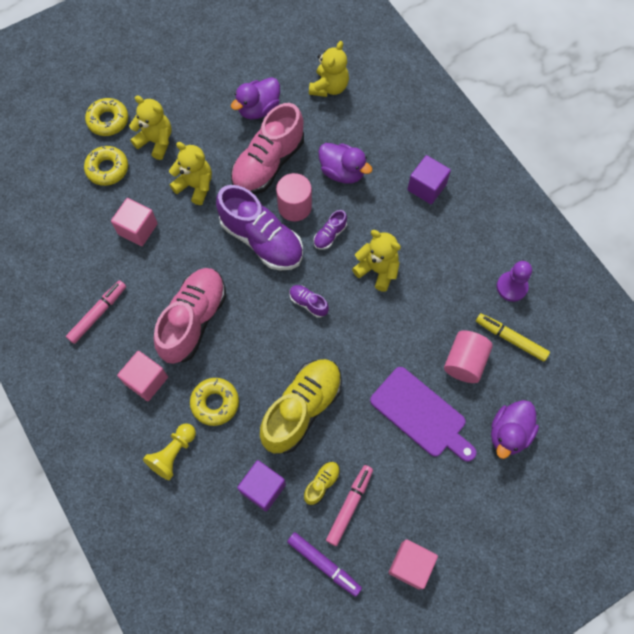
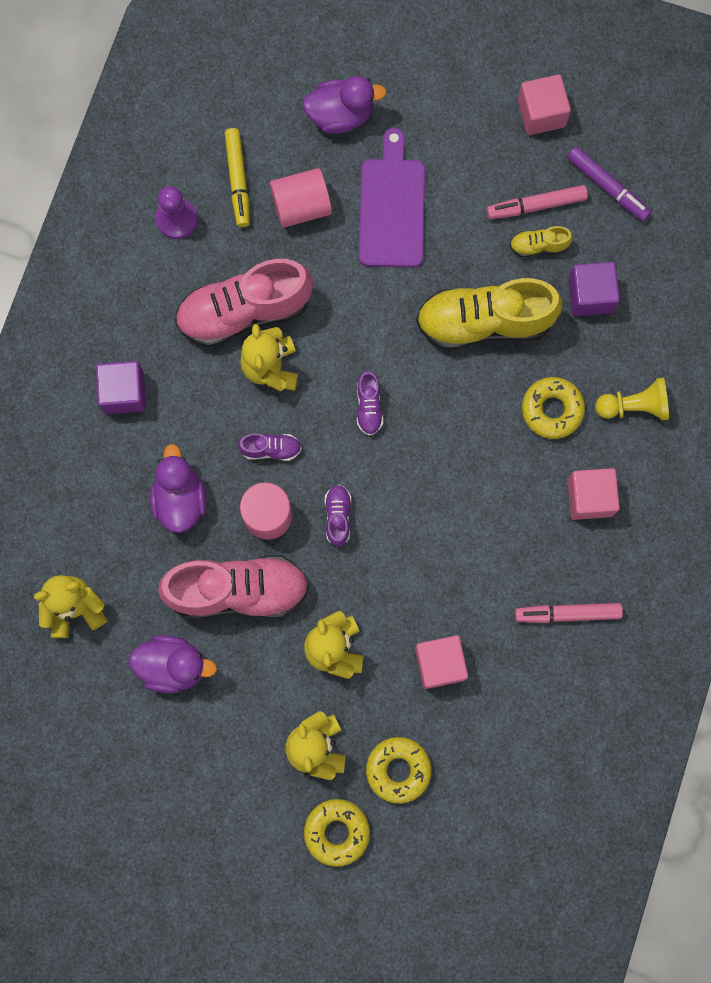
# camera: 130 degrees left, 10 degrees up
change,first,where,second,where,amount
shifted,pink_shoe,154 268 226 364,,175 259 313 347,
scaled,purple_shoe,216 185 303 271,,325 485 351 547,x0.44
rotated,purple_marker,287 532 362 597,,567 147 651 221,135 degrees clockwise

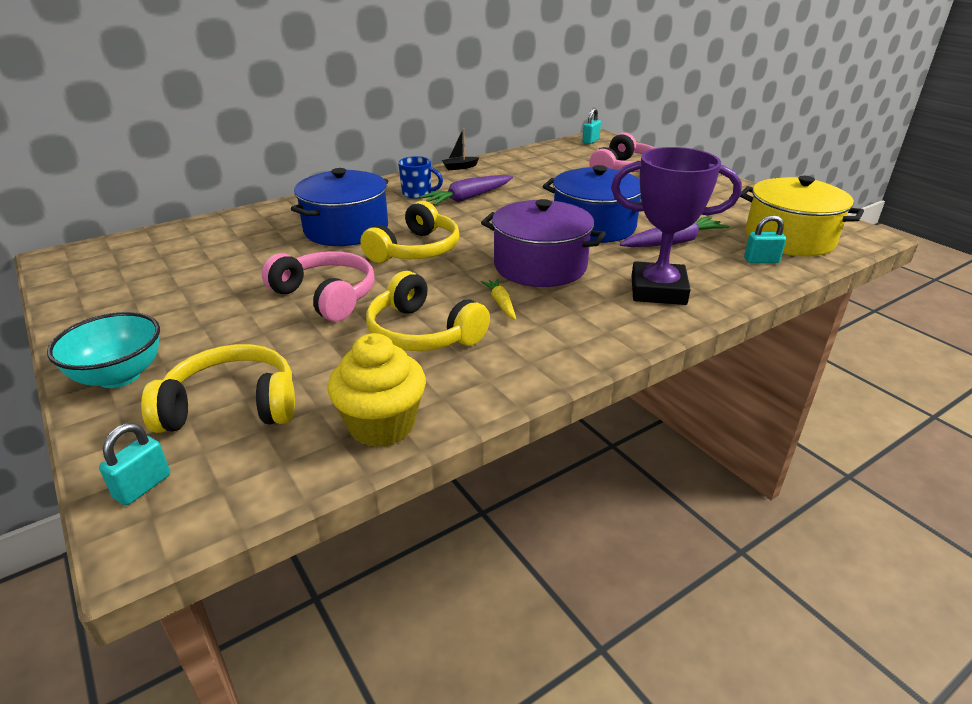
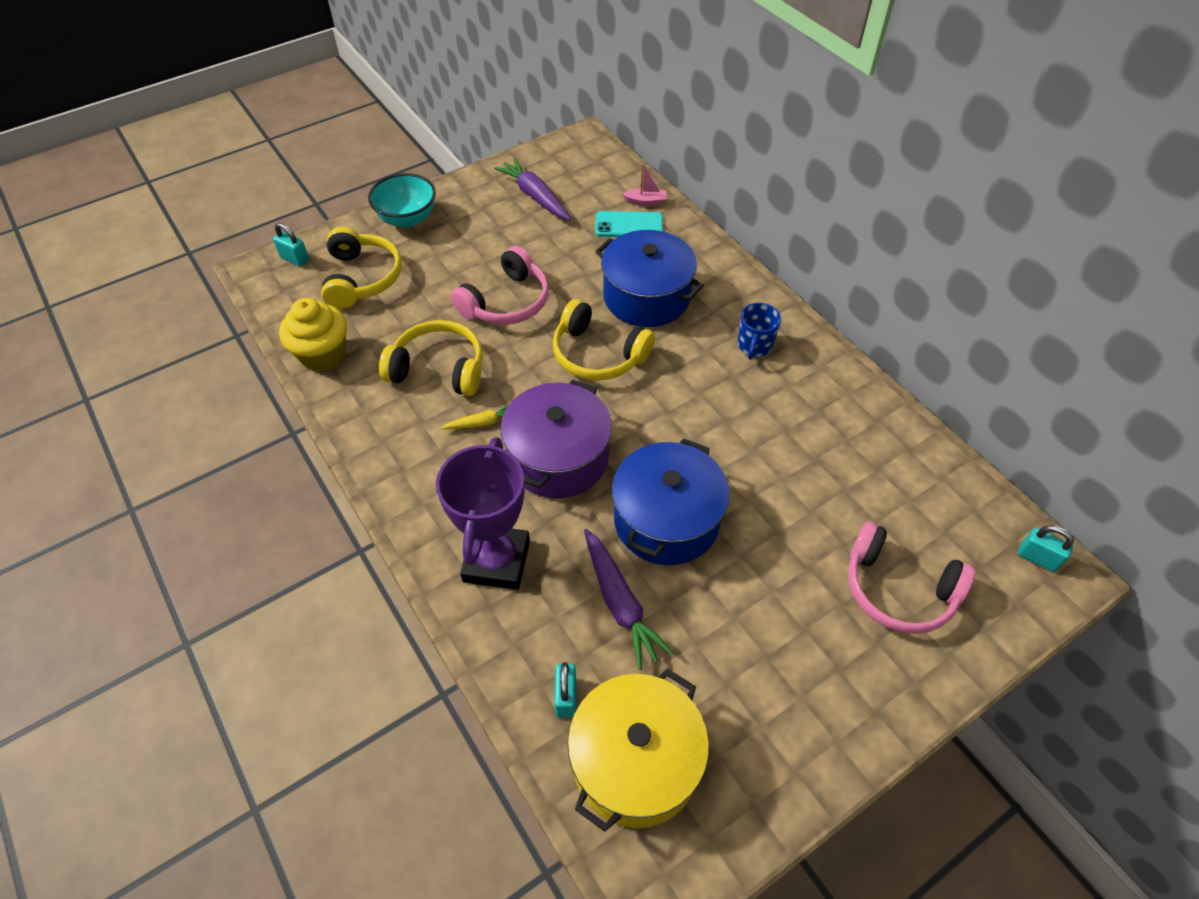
# camera: 90 degrees right, 20 degrees up
change,first,where,second,where,amount
rotated,yellow_headphones,366 271 490 351,,379 320 483 396,60 degrees clockwise
shifted,purple_carrot,420 175 513 206,,494 158 571 220,
gone,black_boat,442 128 479 170,,,
new,,,turquoise_phone,595 211 663 237,
new,,,pink_boat,622 163 666 206,

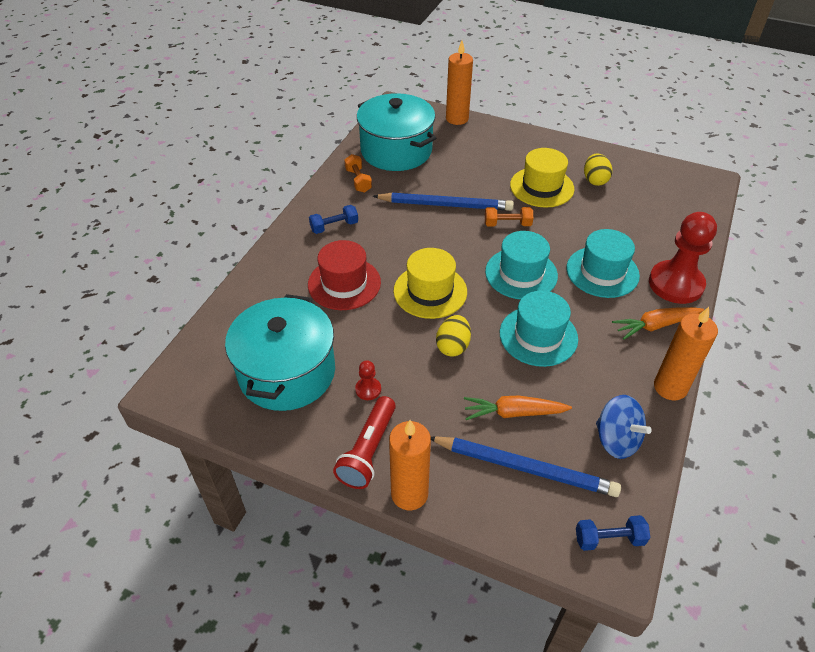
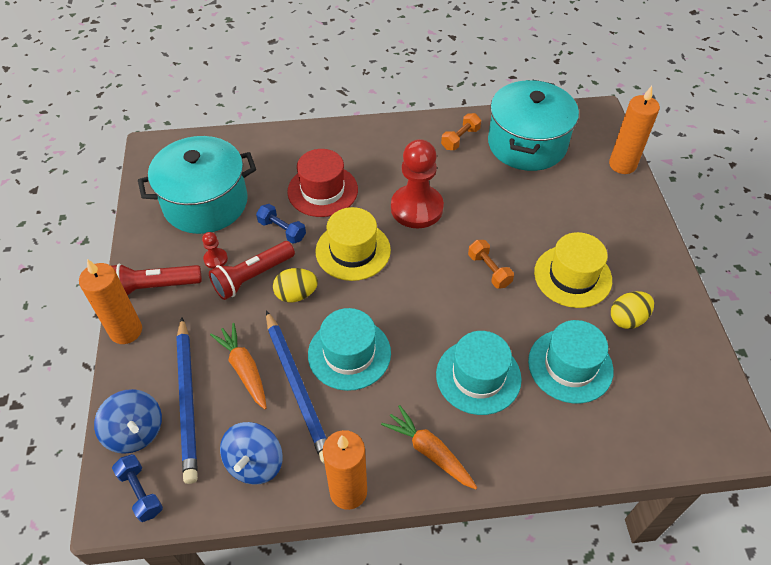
# camera: 60 degrees right, 5 degrees up
change,first,where,second,where,amount
shifted,blue_dumbbell,309 205 358 234,,256 204 306 244,
shifted,blue_pencil,373 193 514 211,,266 310 327 464,
shifted,turquoise_hat,485 231 558 300,,528 320 614 404,
shifted,red_pawn,649 212 717 304,,391 139 444 228,
new,,,blue_spinning_top,94 389 162 454,
new,,,red_flashlight,209 241 295 300,

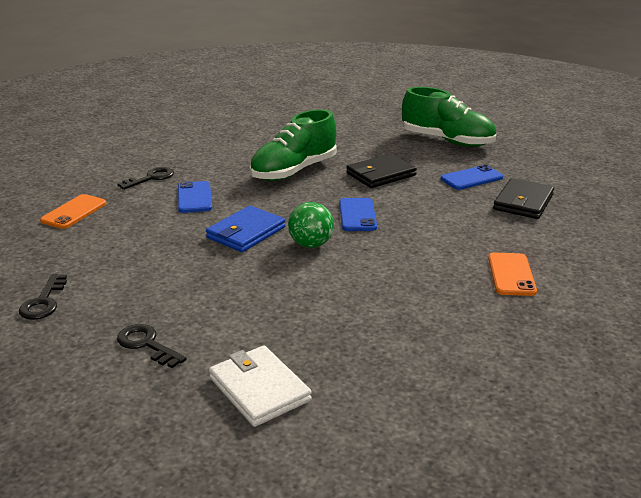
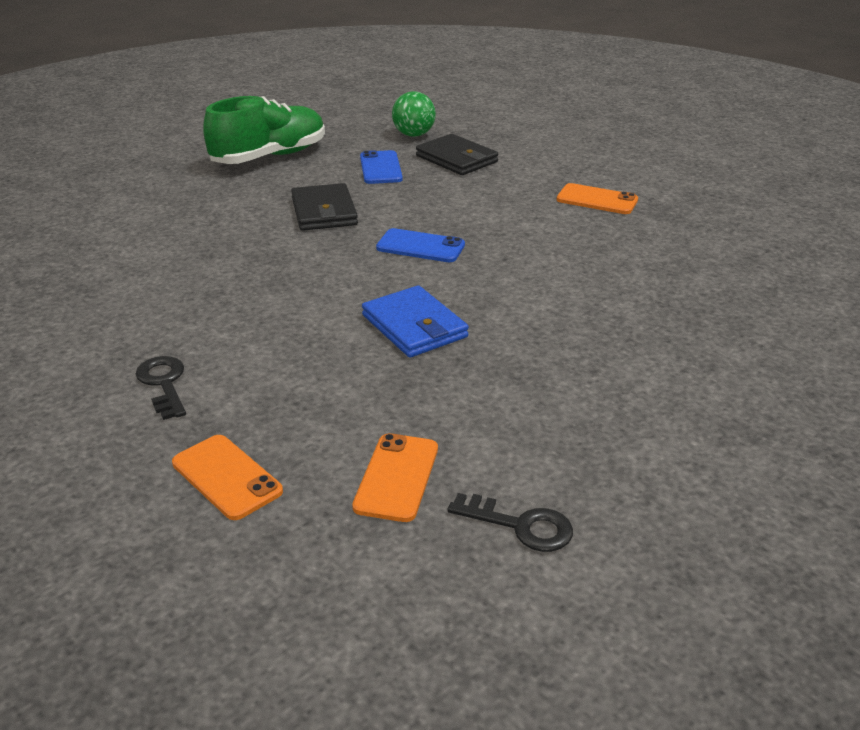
# camera: 70 degrees left, 5 degrees up
change,first,where,second,where,amount
gone,black_key,117 324 186 368,,,
gone,blue_phone,178 181 212 213,,,
gone,white_wallet,209 346 312 427,,,
gone,green_shoe,250 109 337 181,,,
shifted,green_ball,288 202 334 248,,392 91 436 137,
new,,,orange_phone,352 433 438 522,

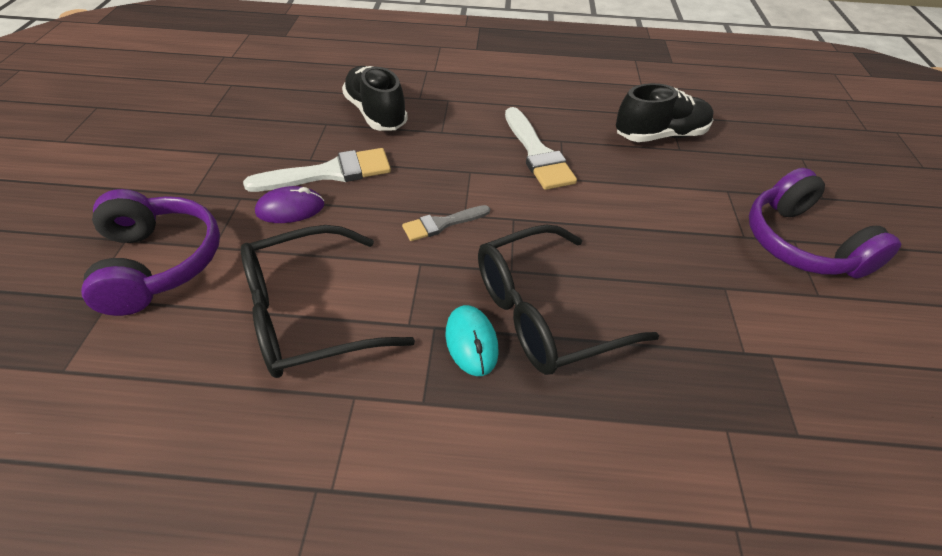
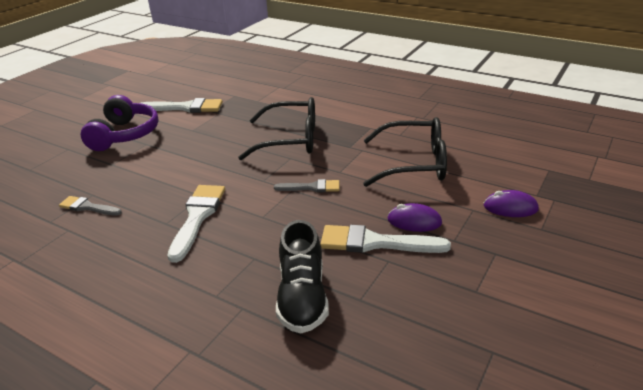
# camera: 150 degrees left, 15 degrees down
change,first,where,second,where,amount
swapped,purple_headphones,81 189 220 316,purple_mouse,484 190 539 217,
gone,turquoise_mouse,446 305 499 376,,,
swapped,black_shoe,616 83 714 142,grey_brush,59 196 122 216,
new,,,white_brush,141 98 223 113,

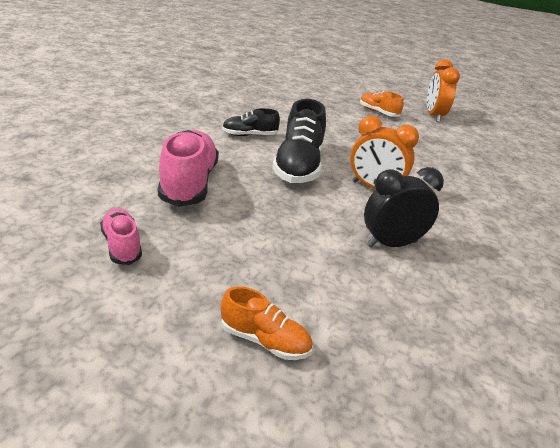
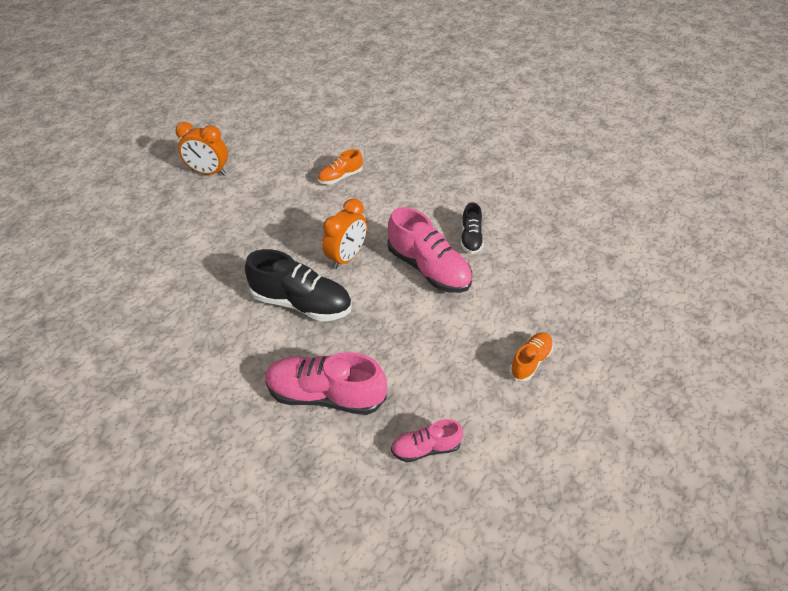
# camera: 75 degrees left, 15 degrees up
change,first,where,second,where,amount
shifted,black_shoe,222 108 280 136,,461 202 484 254,
shifted,orange_shoe,360 91 404 117,,318 149 363 185,
swapped,black_clock,364 167 444 248,pink_shoe,387 207 472 293,

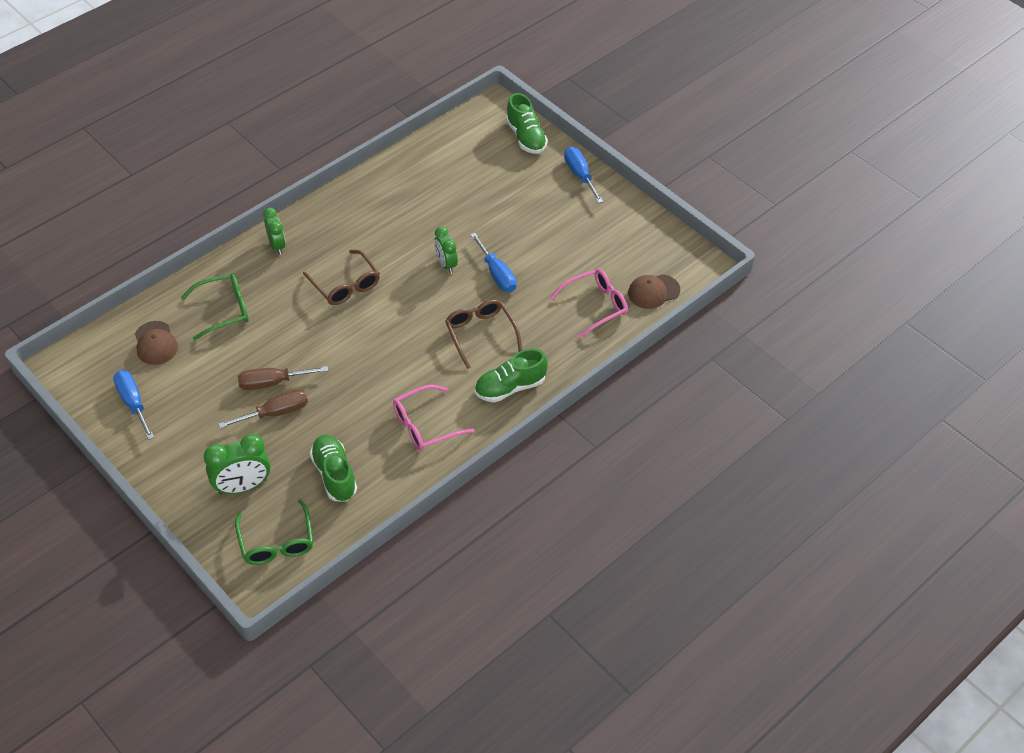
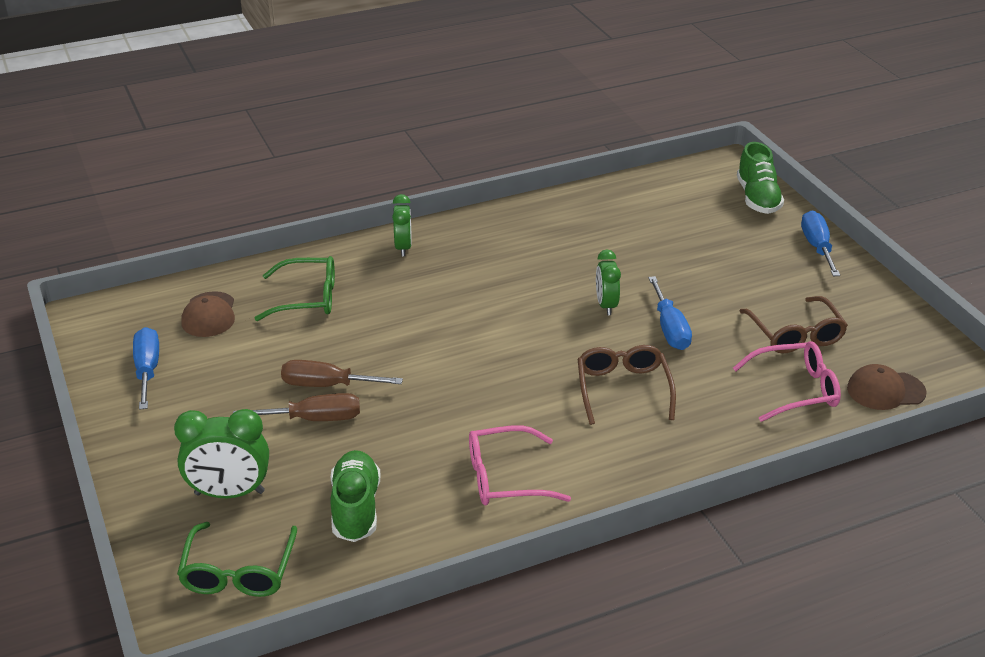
# camera: 20 degrees right, 15 degrees down
change,first,where,second,where,amount
shifted,brown_glasses,303 250 380 305,,739 296 848 354,
gone,green_shoe,475 349 548 402,,,

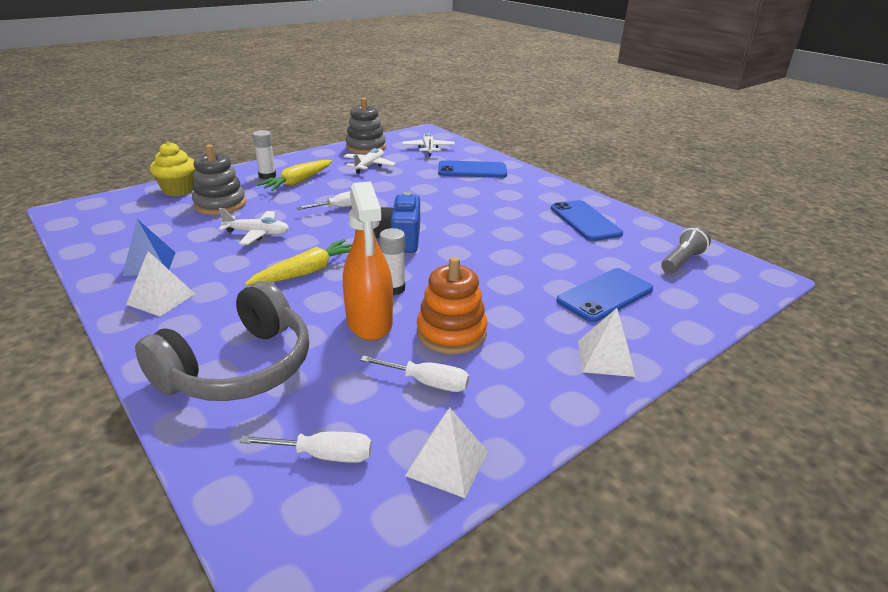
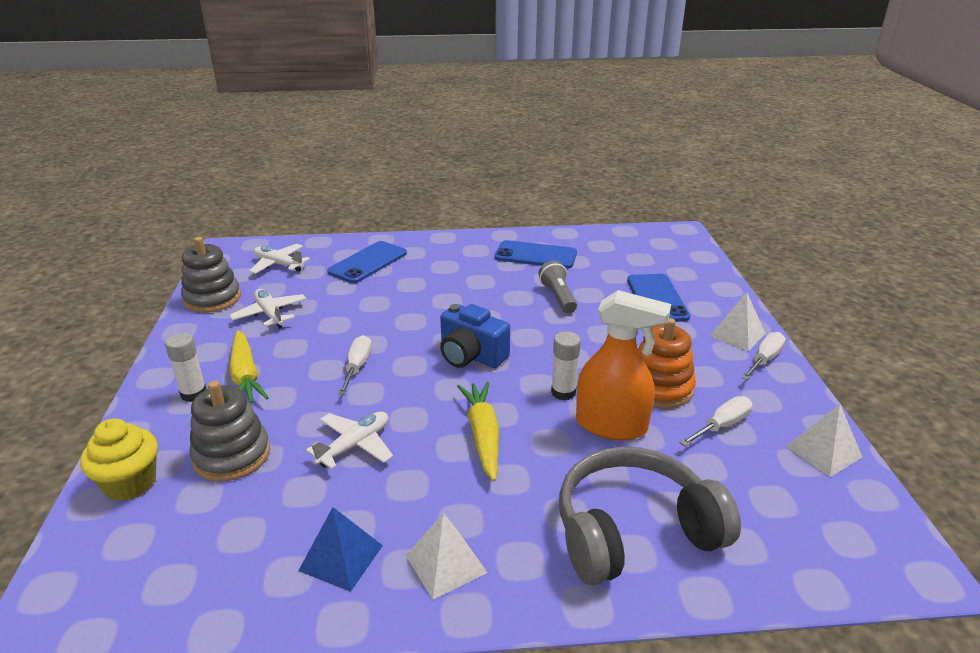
# camera: 55 degrees left, 0 degrees up
change,first,where,second,where,amount
rotated,grey_headphones,135 281 309 401,,559 447 741 585,90 degrees counterclockwise
shifted,white_screwdriver,240 432 372 463,,742 332 786 380,
shifted,grey_flashlight,661 226 711 273,,538 260 577 313,

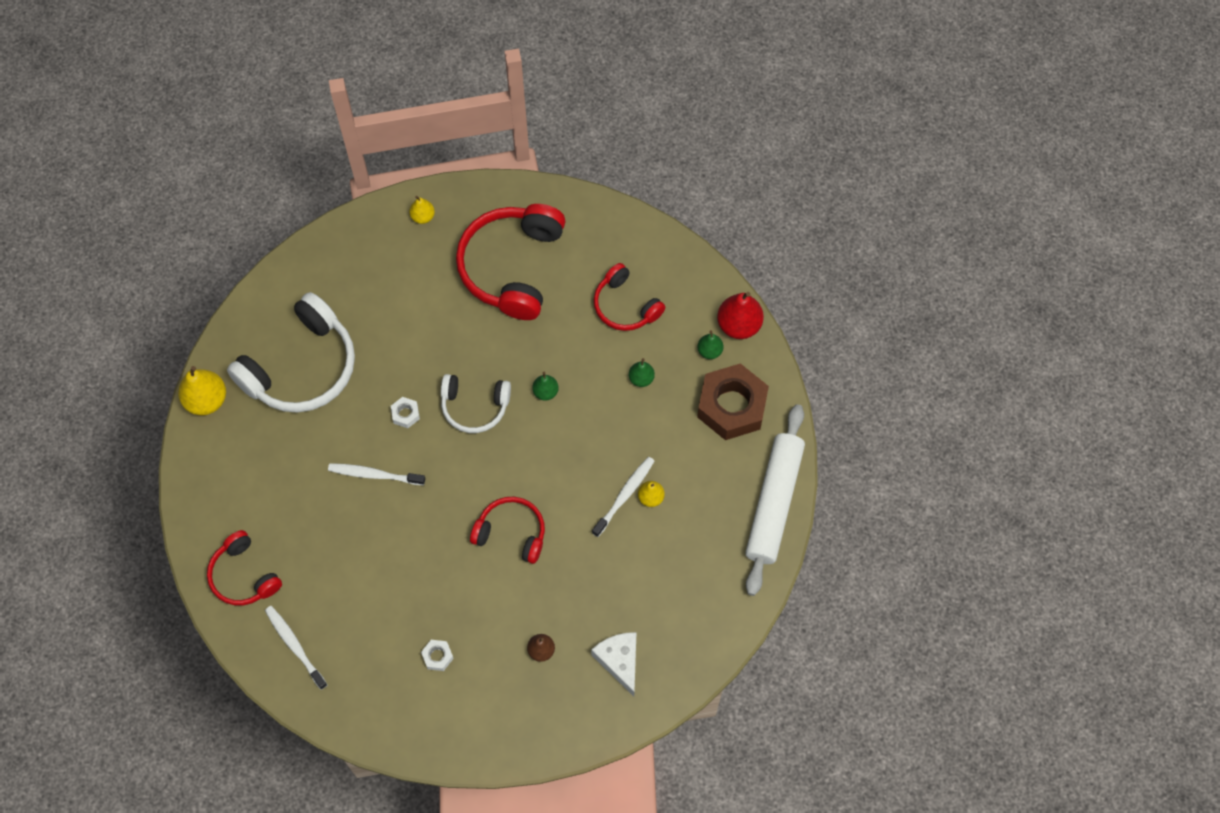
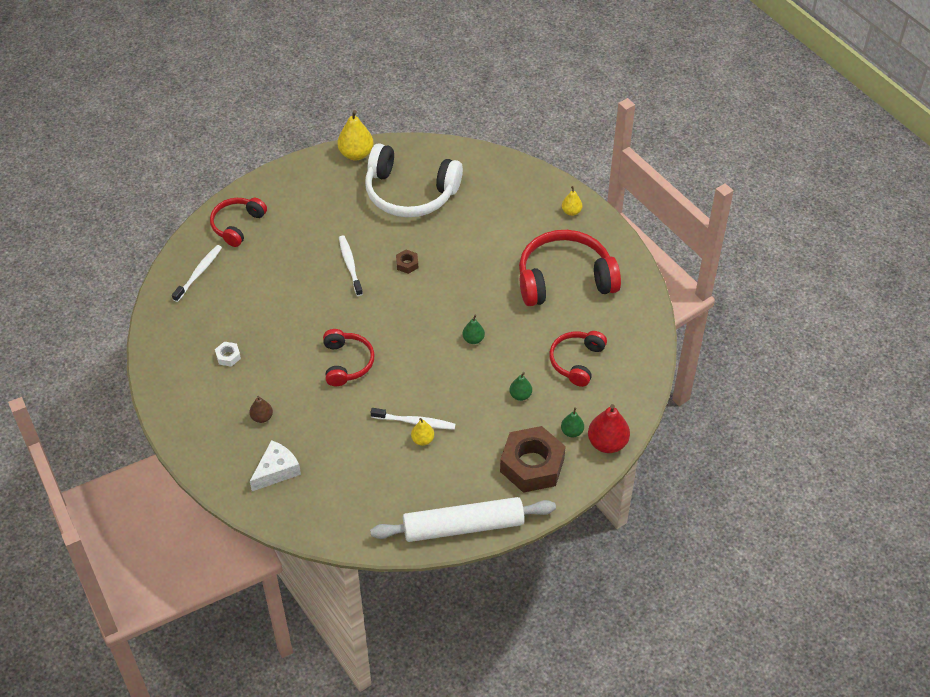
# camera: 65 degrees right, 15 degrees down
change,first,where,second,where,amount
repainted,white_nut,391 397 420 428,brown_nut,396 250 418 274,
gone,white_headphones,441 374 511 433,,,

